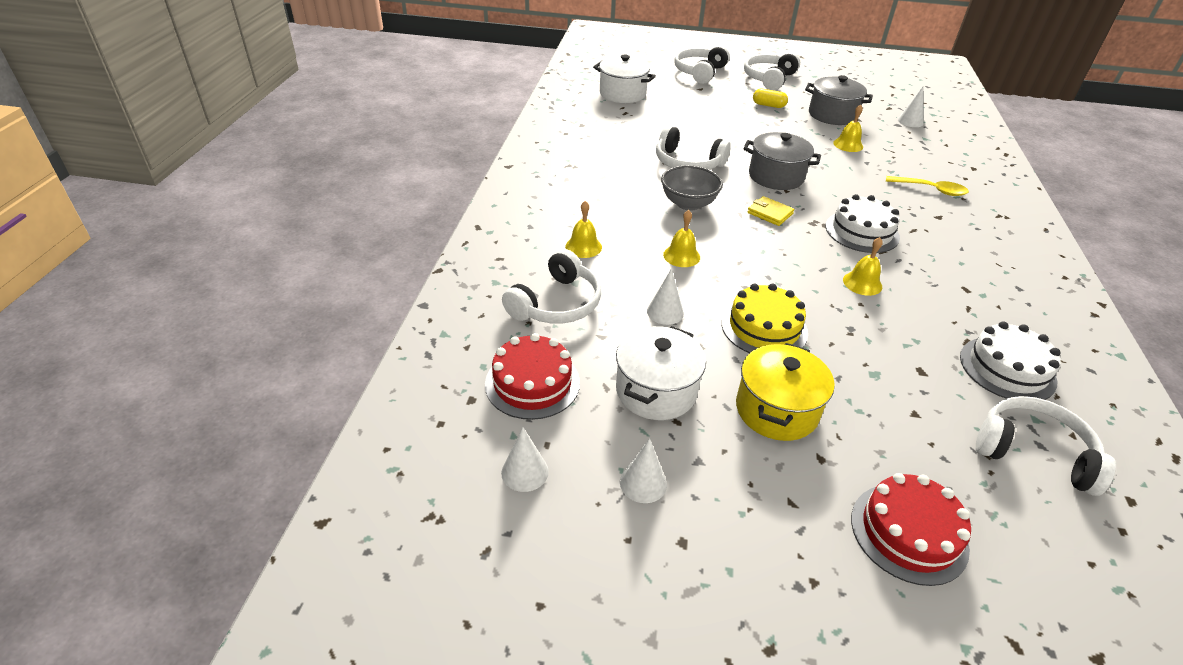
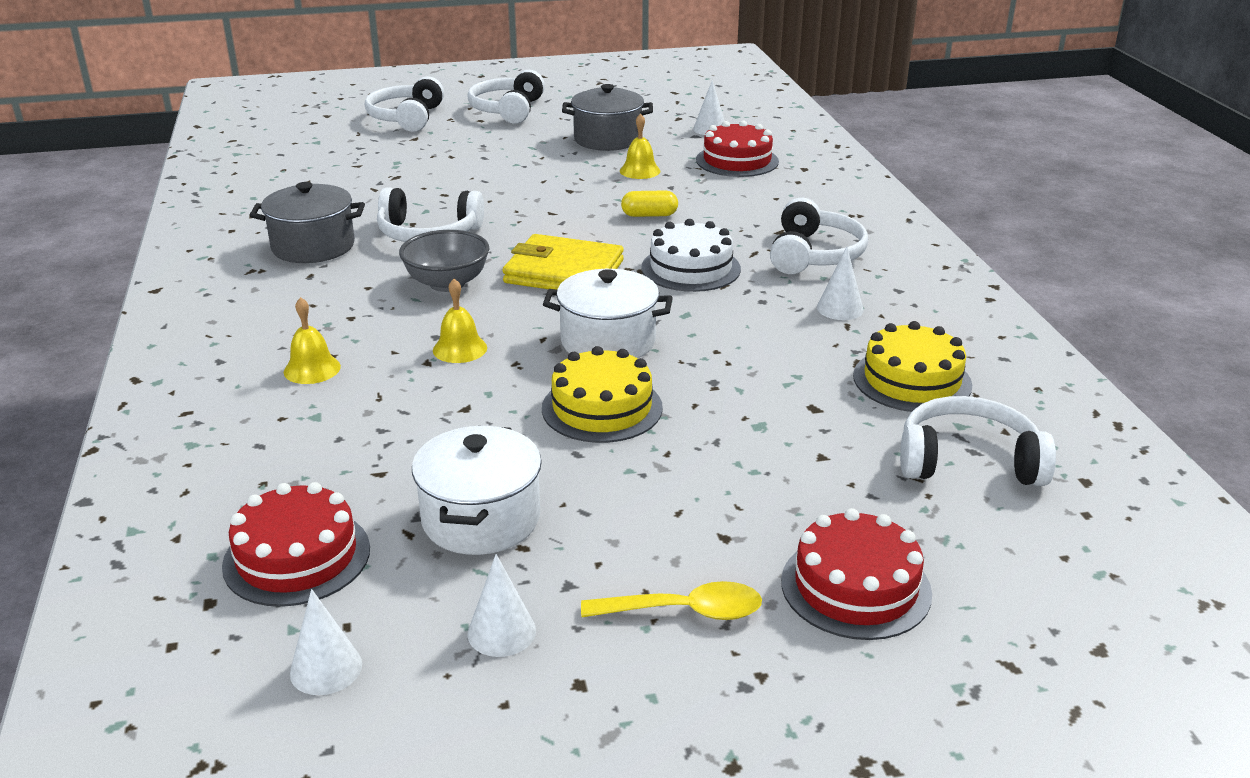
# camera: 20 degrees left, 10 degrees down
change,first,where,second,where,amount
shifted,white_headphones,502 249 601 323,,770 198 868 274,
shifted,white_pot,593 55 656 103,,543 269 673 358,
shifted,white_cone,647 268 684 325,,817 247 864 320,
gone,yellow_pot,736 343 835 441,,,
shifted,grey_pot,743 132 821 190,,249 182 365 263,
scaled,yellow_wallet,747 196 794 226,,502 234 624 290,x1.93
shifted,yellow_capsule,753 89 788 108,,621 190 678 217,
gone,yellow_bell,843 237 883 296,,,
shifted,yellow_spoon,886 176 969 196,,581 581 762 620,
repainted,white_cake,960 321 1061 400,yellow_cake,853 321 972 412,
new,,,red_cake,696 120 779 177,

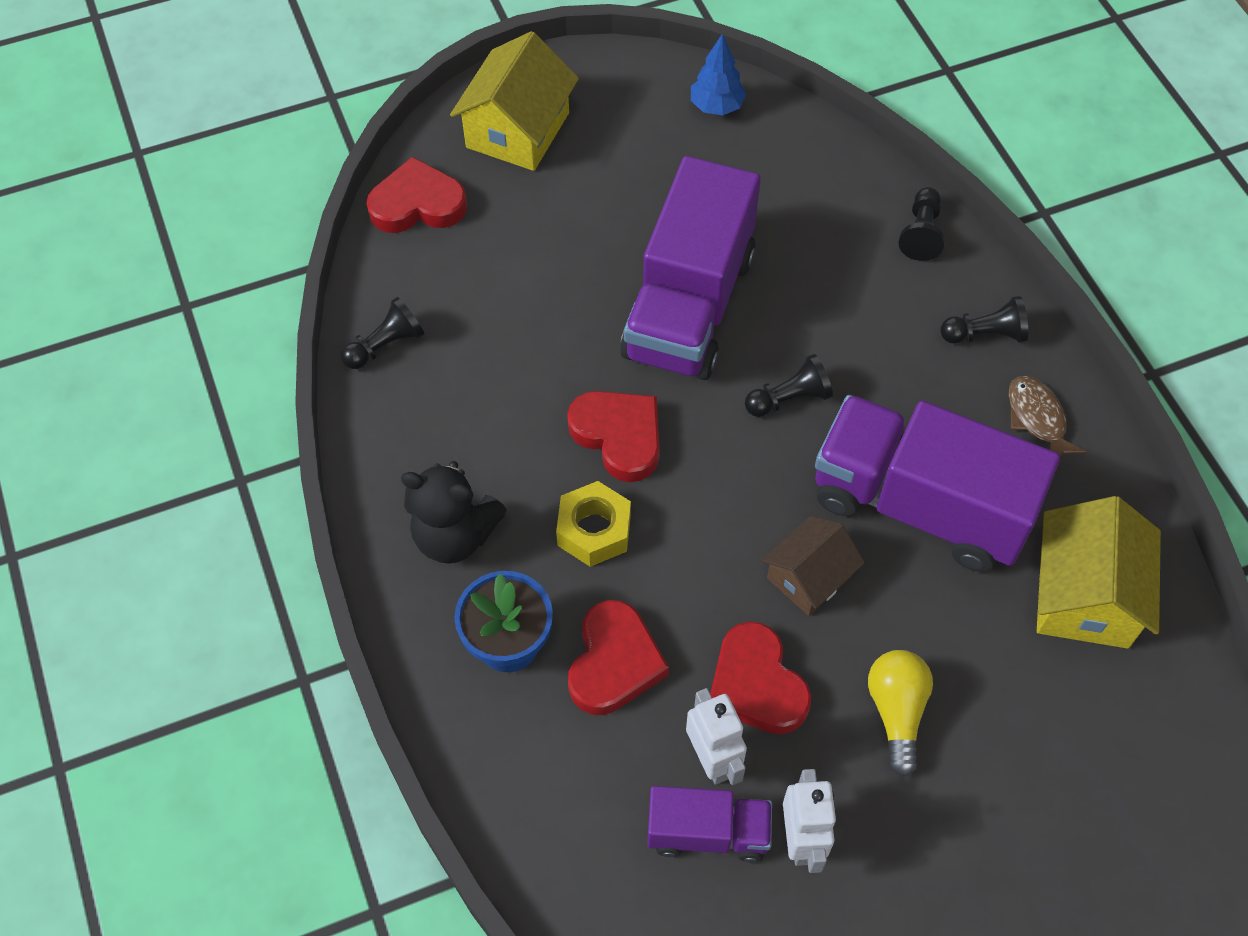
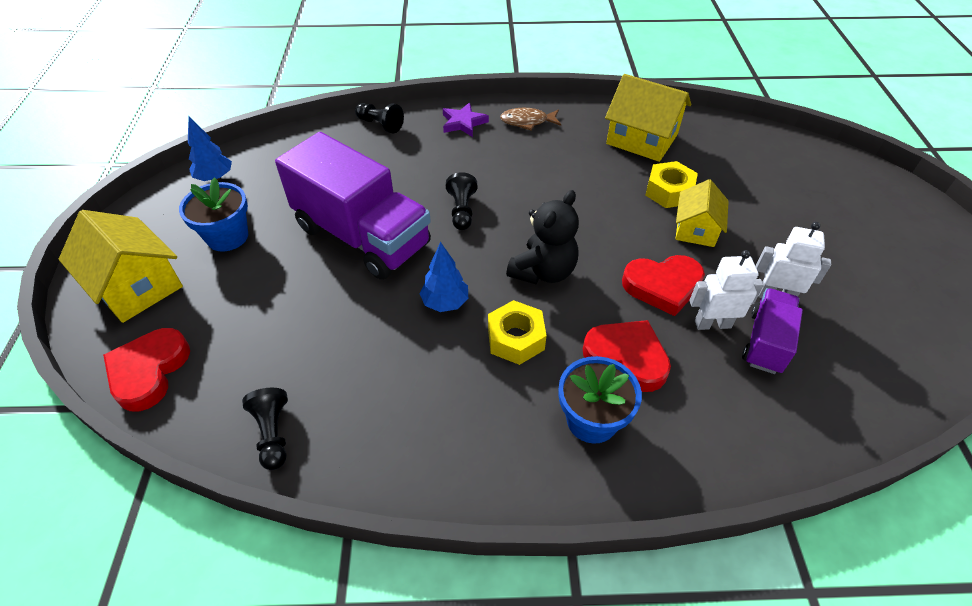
# camera: 70 degrees left, 10 degrees down
change,first,where,second,where,amount
shifted,black_teddy_bear,401 461 507 564,,506 190 579 284,
swapped,red_heart,567 391 660 482,blue_tree,419 242 468 312,
gone,brown_house,762 516 865 616,,,
gone,purple_truck,815 395 1060 572,,,
swapped,yellow_light_bulb,868 650 933 777,yellow_house,675 179 729 247,
swapped,black_pawn,941 296 1028 344,purple_star,443 103 489 137,
new,,,blue_flower_pot,179 177 248 252,
new,,,yellow_nut,645 161 698 208,

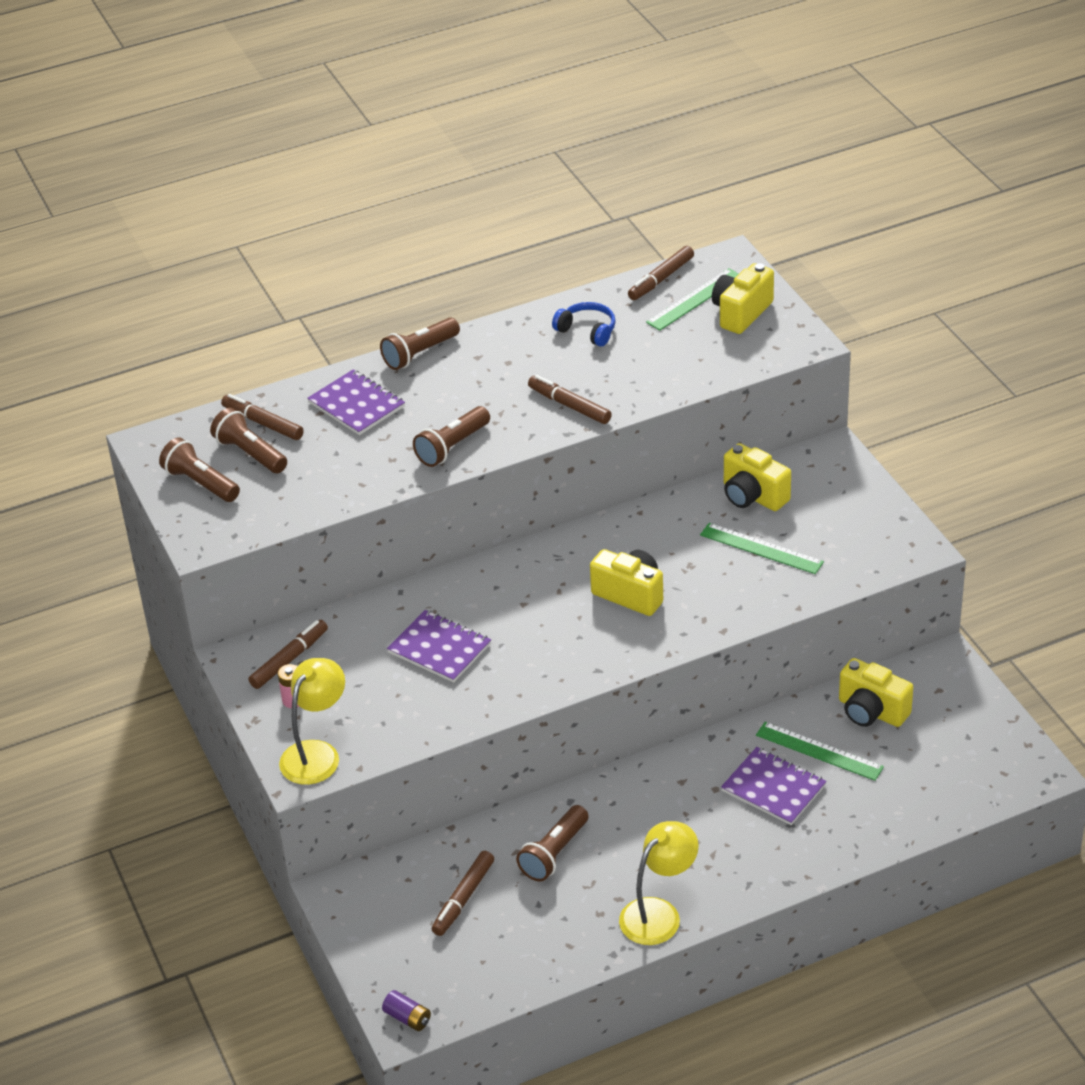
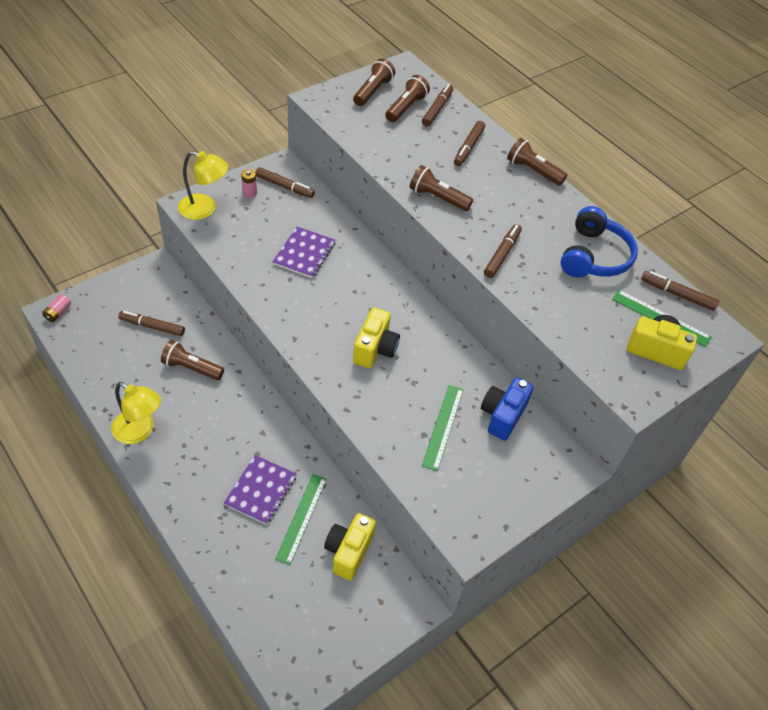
# camera: 70 degrees right, 10 degrees up
change,first,where,second,where,amount
swapped,purple_notebook,307 369 405 435,brown_marker,454 121 485 166,
repainted,purple_battery,382 990 431 1031,pink_battery,42 294 71 322,
scaled,blue_headphones,552 302 616 347,,561 206 638 277,x1.70
repainted,yellow_camera,724 443 791 511,blue_camera,481 377 534 441,

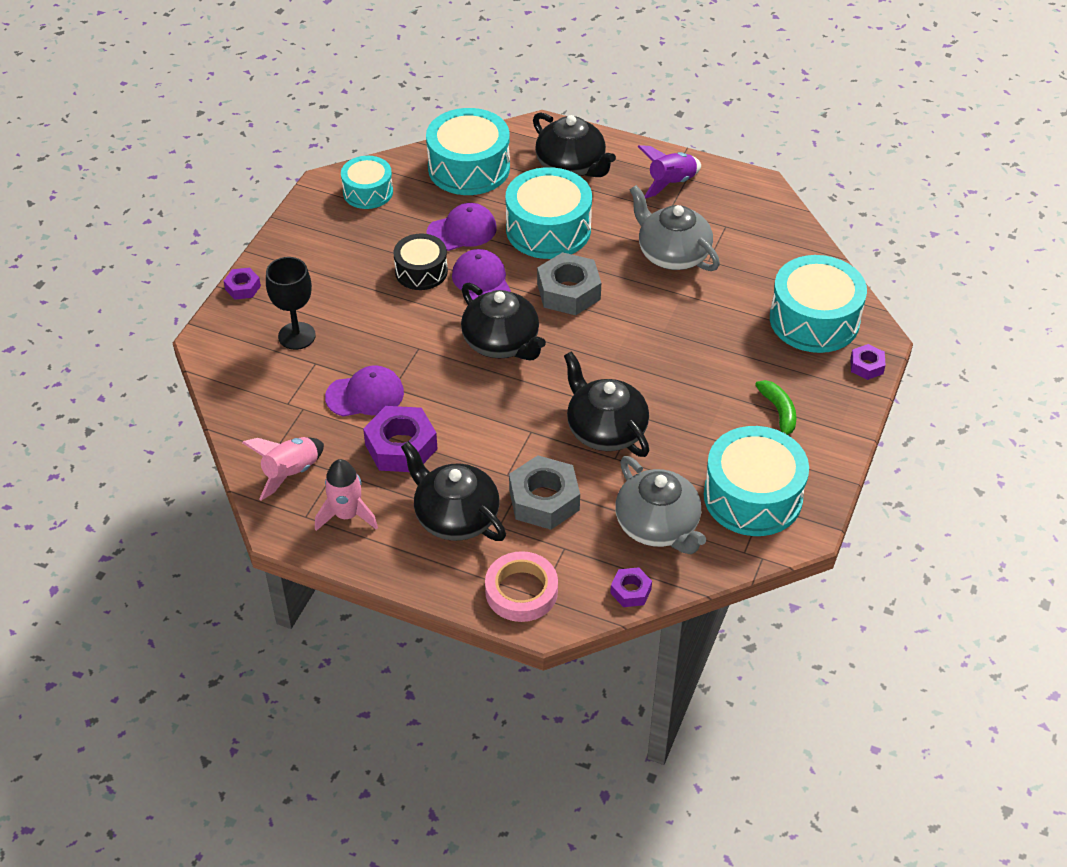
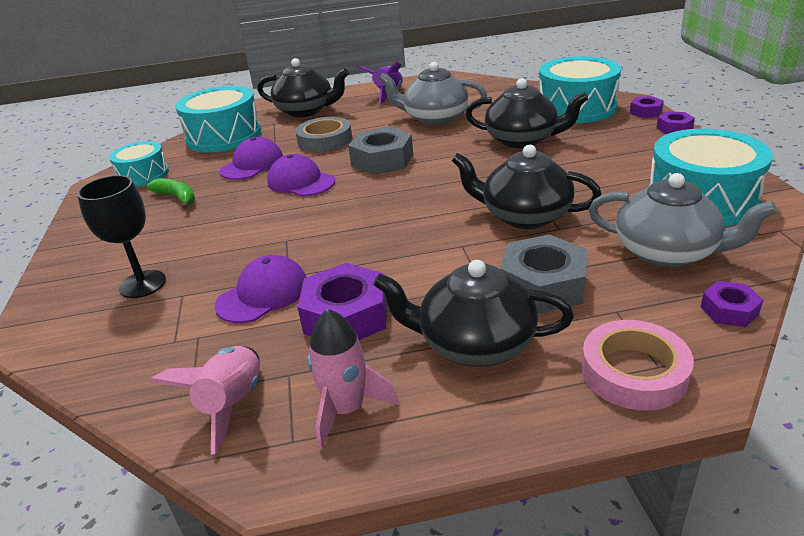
# camera: 30 degrees left, 15 degrees down
change,first,where,second,where,amount
shifted,purple_nut,224 268 261 300,,656 111 695 134,
gone,black_drum,393 233 448 290,,,
shifted,black_teapot,461 283 546 360,,465 78 588 148,
swapped,turquoise_drum,506 167 592 259,grey_tape,295 117 352 152,
shifted,green_banana,755 380 796 435,,147 178 195 209,

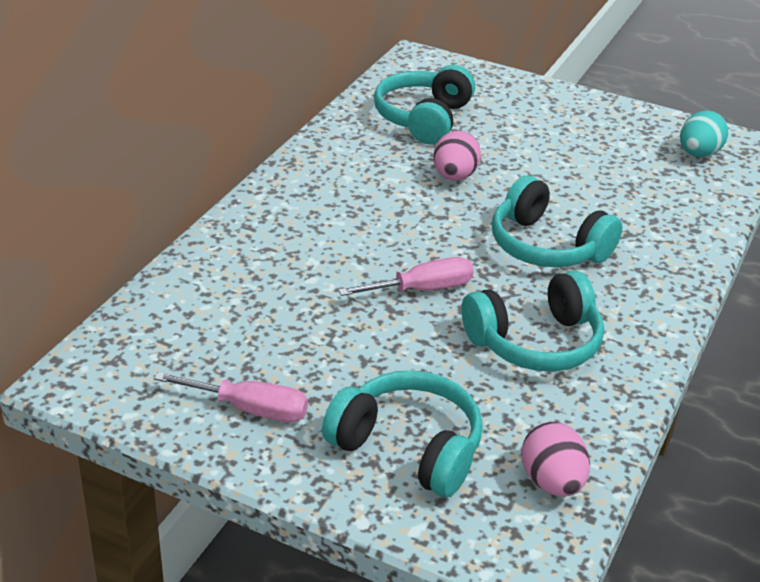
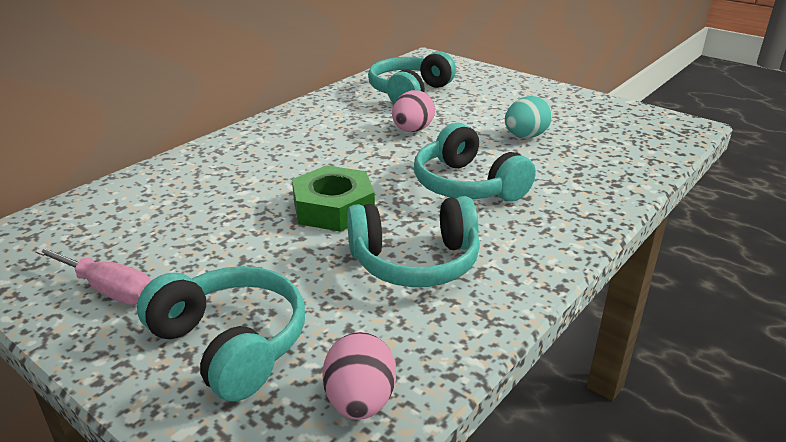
# camera: 15 degrees right, 5 degrees down
change,first,where,second,where,amount
swapped,pink_screwdriver,338 257 474 296,green_nut,292 165 375 232,
shifted,turquoise_egg,680 111 728 157,,505 96 552 138,

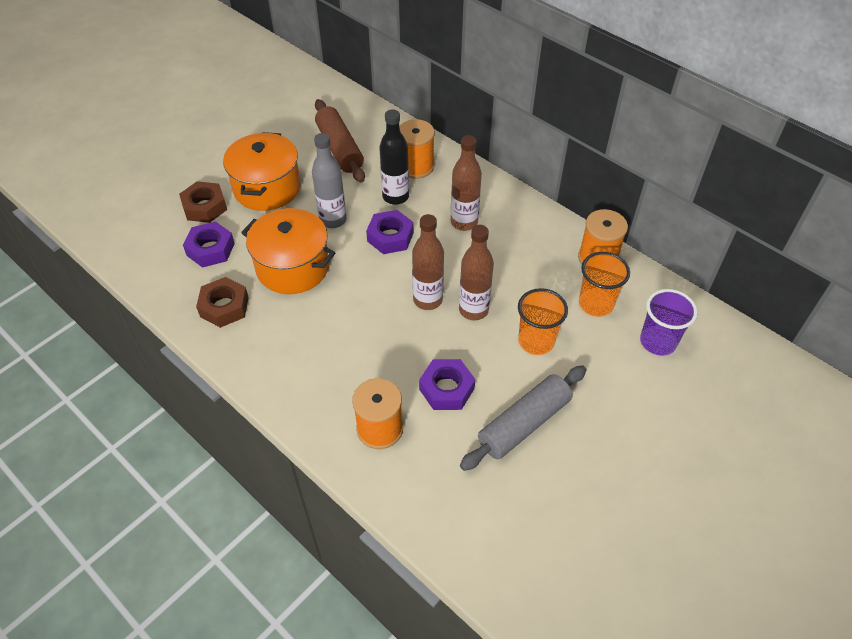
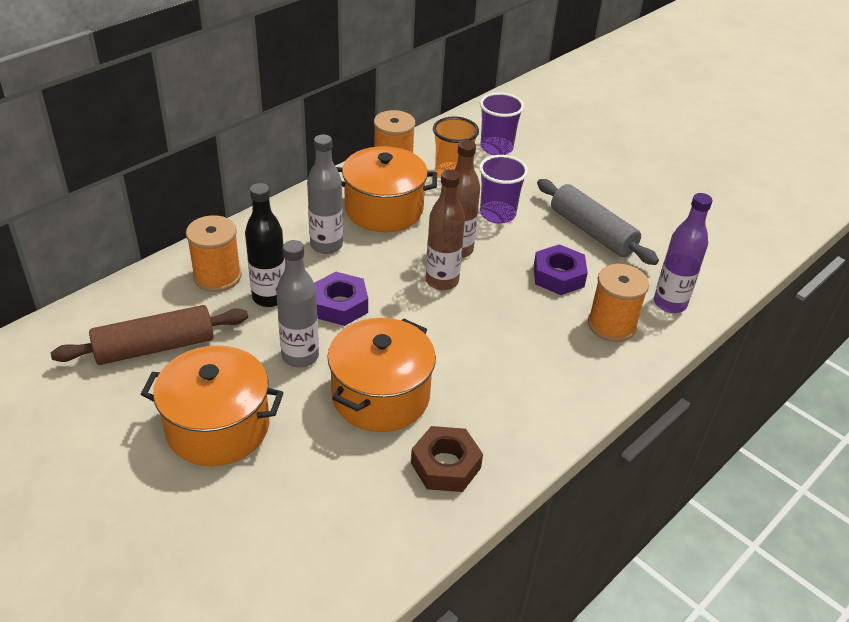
# camera: 90 degrees left, 10 degrees down
change,first,where,second,where,amount
gone,brown_nut,179 181 227 223,,,
gone,purple_nut,183 221 235 268,,,
repainted,brown_bottle,451 135 482 231,grey_bottle,307 134 343 254,
repainted,orange_cup,518 288 568 355,purple_cup,479 155 528 224,
new,,,orange_pot,336 146 437 232,
new,,,purple_bottle,654 193 712 313,

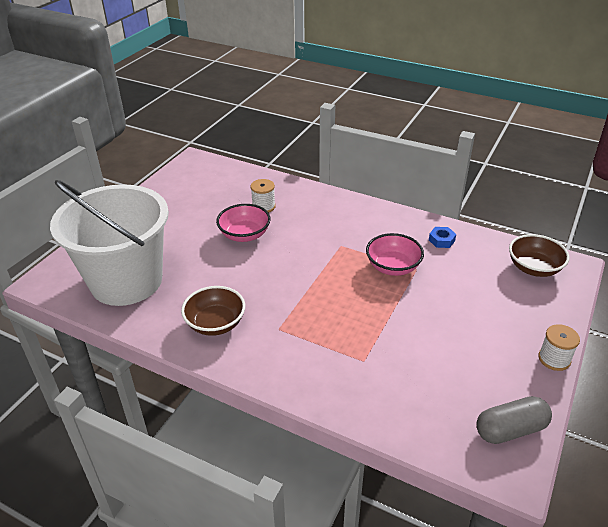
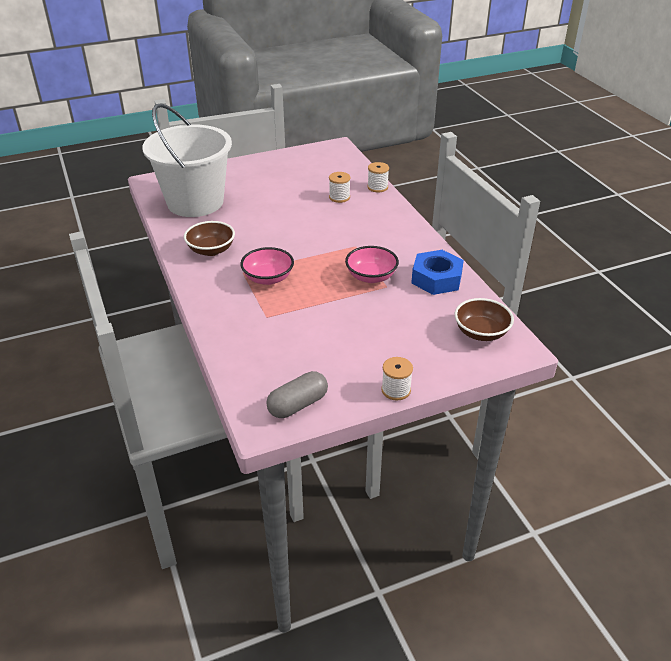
# camera: 40 degrees right, 0 degrees up
change,first,where,second,where,amount
shifted,pink_bowl,216 204 271 242,,240 247 294 285,
scaled,blue_nut,429 227 456 248,,411 250 464 295,x2.10
rotated,grey_capsule,476 396 552 444,,266 371 328 418,60 degrees counterclockwise
new,,,white_spool,367 162 389 192,

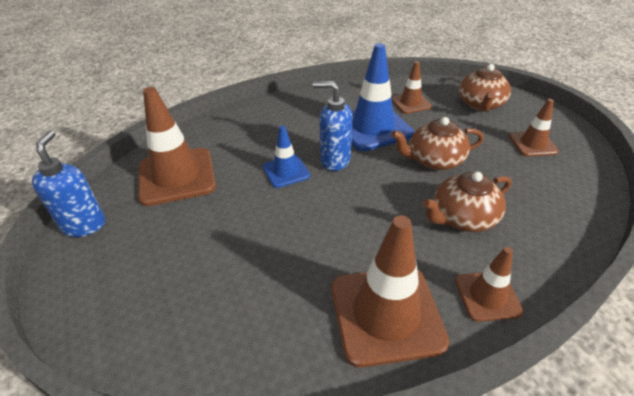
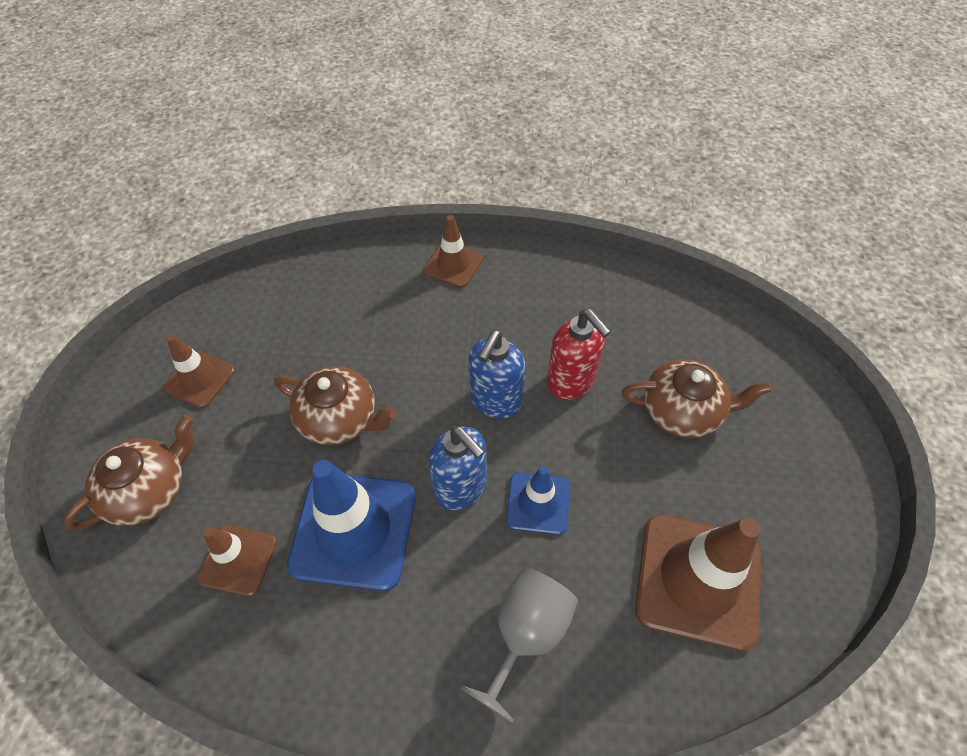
# camera: 150 degrees left, 15 degrees up
change,first,where,second,where,amount
shifted,blue_soap_dispenser,32 131 105 237,,469 330 525 419,
gone,brown_traffic_cone,331 215 449 368,,,
shifted,brown_teapot,423 172 512 232,,621 359 772 438,
new,,,grey_goblet,460 568 578 723,
new,,,red_soap_dispenser,547 309 611 400,

